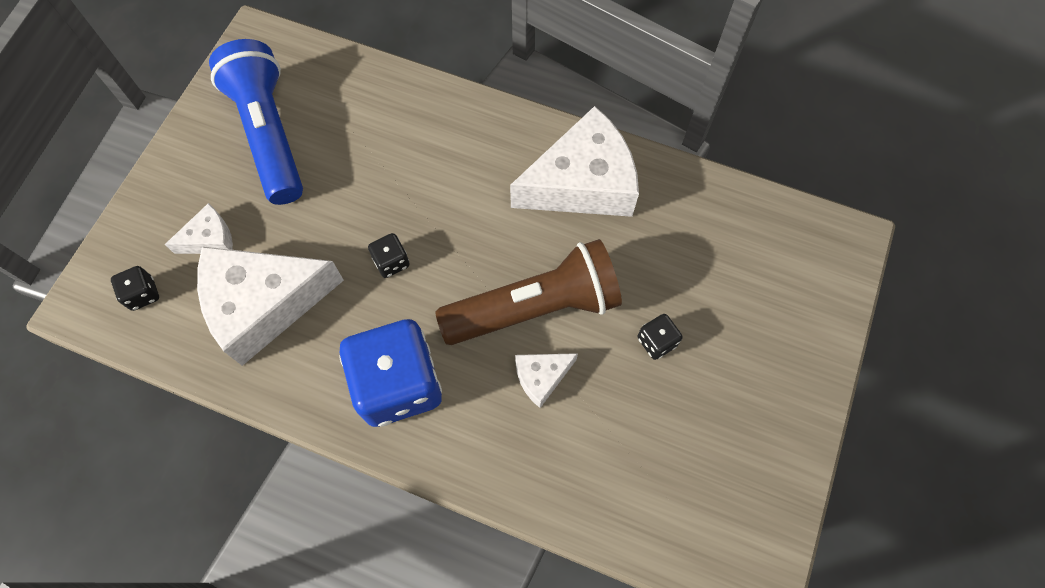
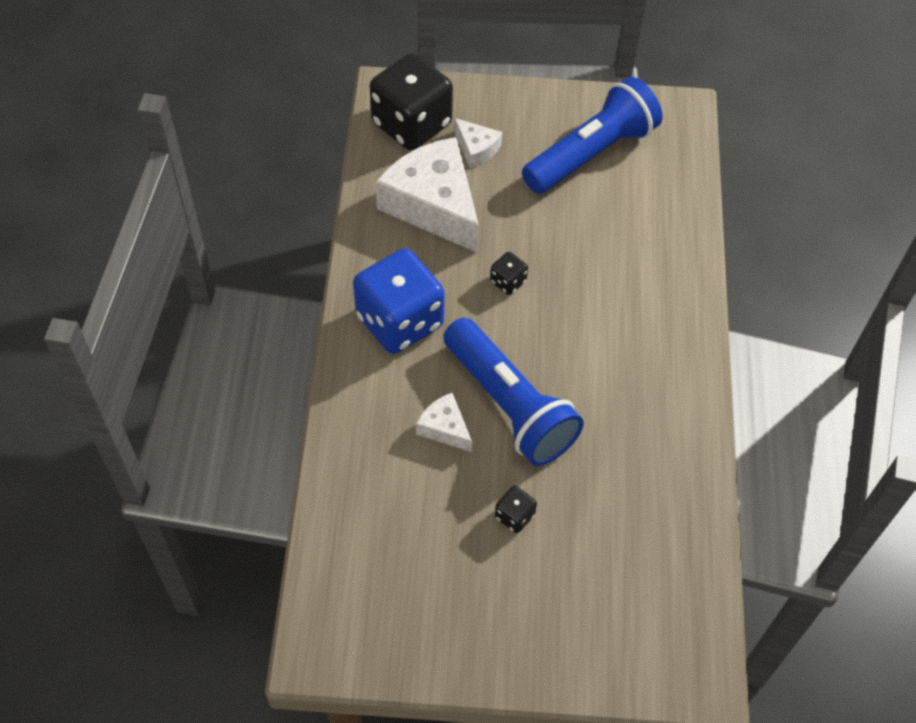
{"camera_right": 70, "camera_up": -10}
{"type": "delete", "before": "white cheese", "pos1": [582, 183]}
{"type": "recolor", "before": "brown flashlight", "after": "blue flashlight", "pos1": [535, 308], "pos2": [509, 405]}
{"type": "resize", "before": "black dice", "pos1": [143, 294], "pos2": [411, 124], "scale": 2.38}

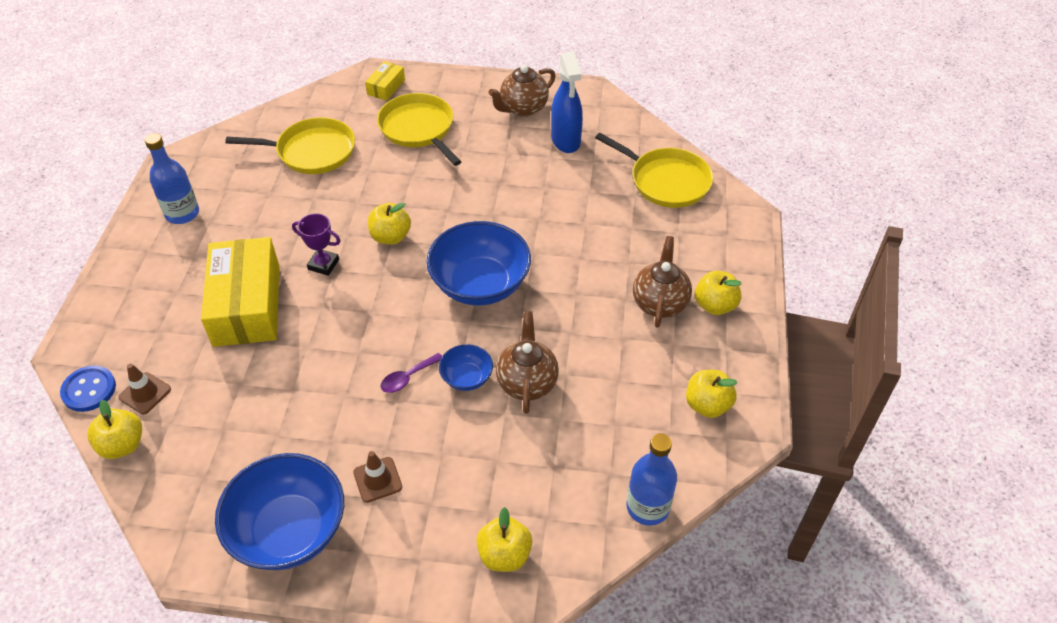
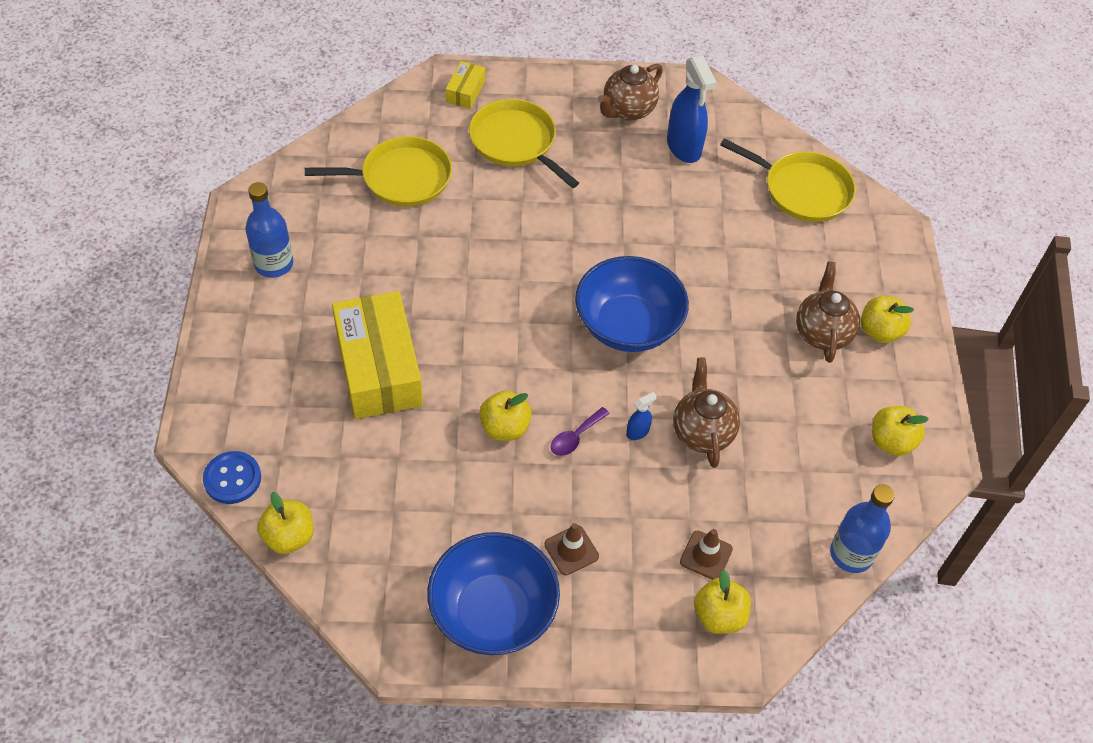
{"camera_right": -10, "camera_up": 5}
{"type": "delete", "before": "purple trophy", "pos1": [323, 264]}
{"type": "move", "before": "brown traffic cone", "pos1": [145, 393], "pos2": [706, 555]}
{"type": "move", "before": "yellow apple", "pos1": [390, 237], "pos2": [505, 428]}
{"type": "replace", "before": "blue bowl", "after": "blue spray bottle", "pos1": [466, 377], "pos2": [638, 432]}

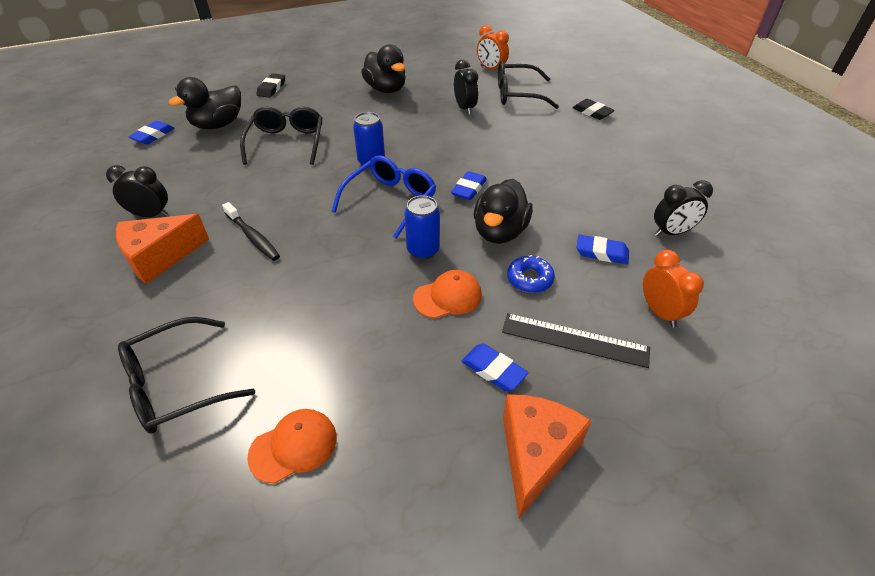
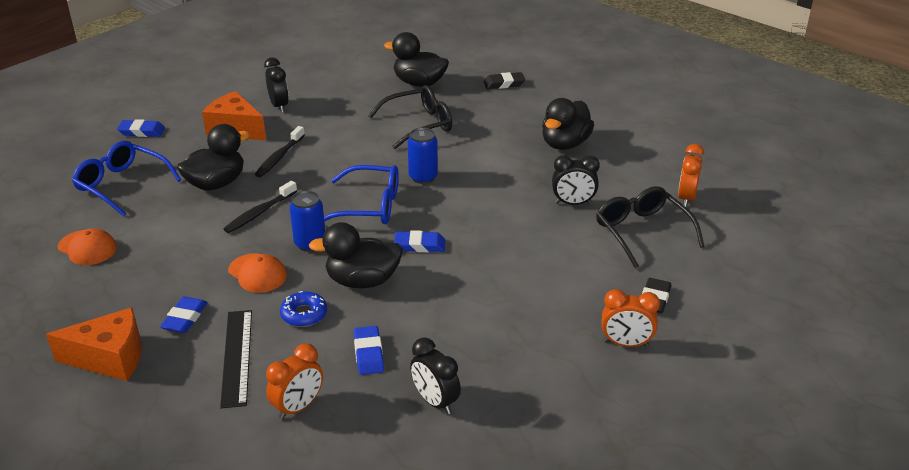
{"camera_right": 65, "camera_up": -10}
{"type": "insert", "after": "black duck", "pos2": [216, 183]}
{"type": "insert", "after": "black toothbrush", "pos2": [259, 213]}
{"type": "insert", "after": "orange clock", "pos2": [626, 344]}
{"type": "move", "before": "blue eraser", "pos1": [153, 135], "pos2": [142, 131]}
{"type": "recolor", "before": "black glasses", "after": "blue glasses", "pos1": [177, 384], "pos2": [122, 185]}
{"type": "rotate", "before": "black clock", "pos1": [465, 108], "pos2": [573, 203], "turn": 45}

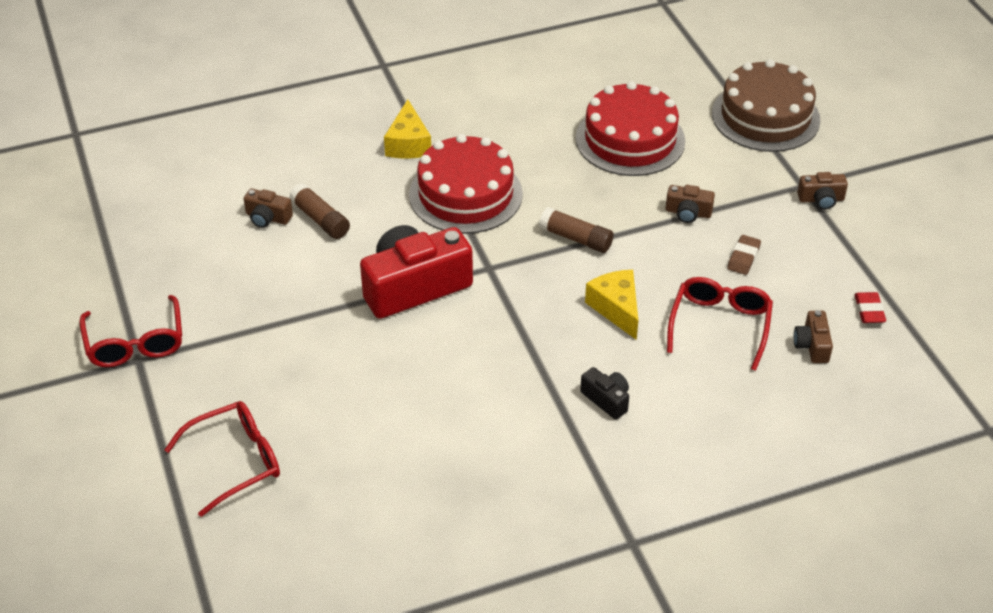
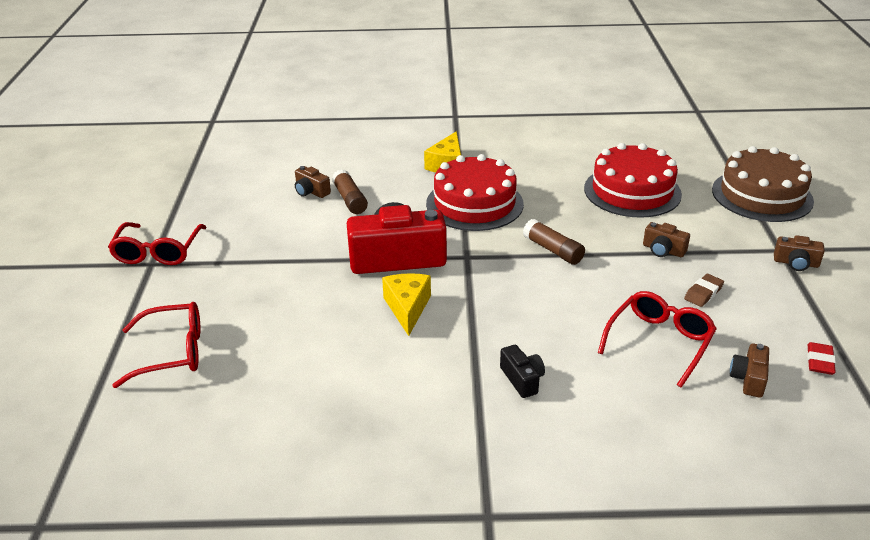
{"camera_right": 20, "camera_up": -10}
{"type": "move", "before": "yellow cheese", "pos1": [616, 308], "pos2": [407, 308]}

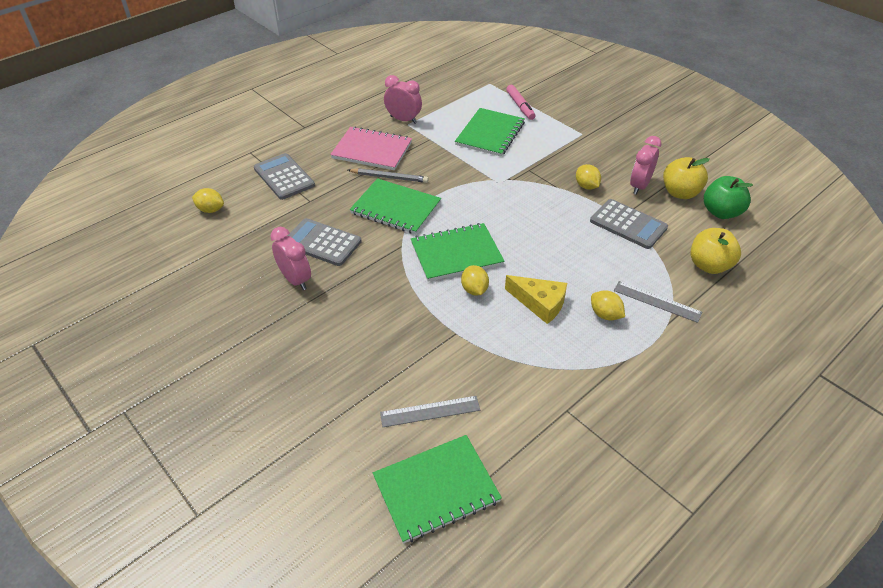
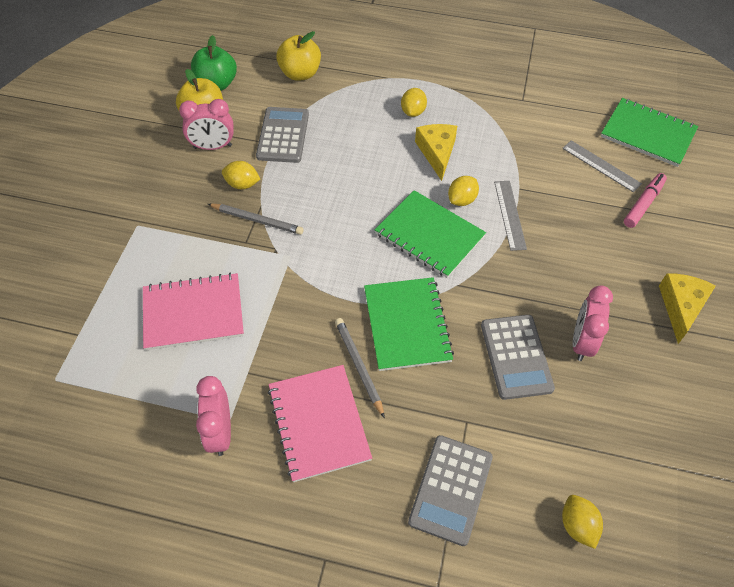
{"camera_right": -125, "camera_up": 10}
{"type": "insert", "after": "grey pencil", "pos2": [257, 220]}
{"type": "insert", "after": "yellow cheese", "pos2": [681, 307]}
{"type": "move", "before": "pink marker", "pos1": [520, 106], "pos2": [643, 204]}
{"type": "move", "before": "grey ruler", "pos1": [657, 301], "pos2": [510, 214]}
{"type": "recolor", "before": "green notebook", "after": "pink notebook", "pos1": [490, 134], "pos2": [193, 313]}
{"type": "rotate", "before": "yellow lemon", "pos1": [586, 186], "pos2": [242, 184], "turn": 75}

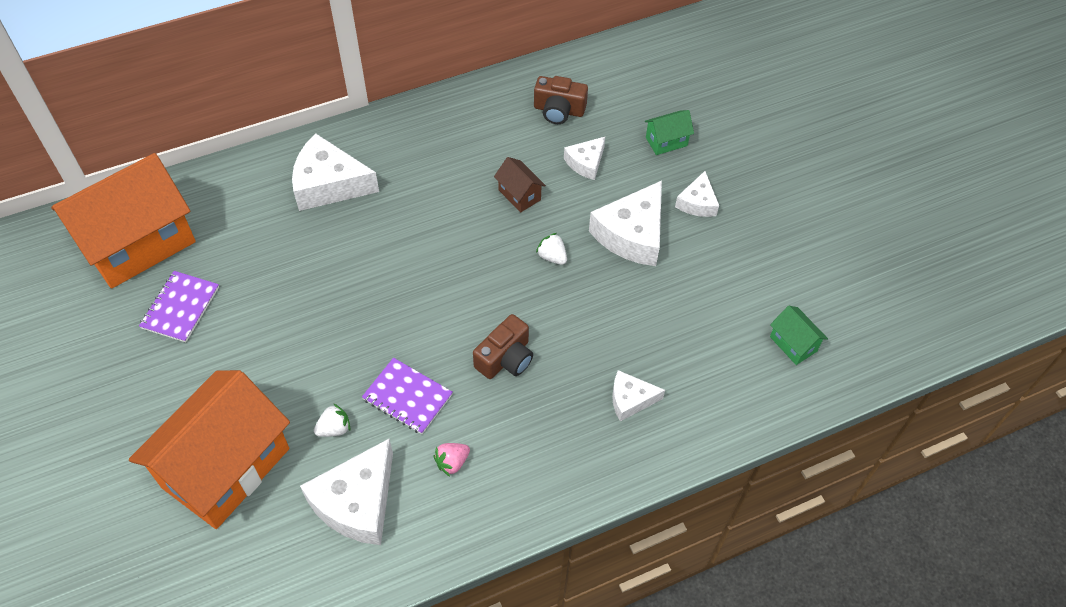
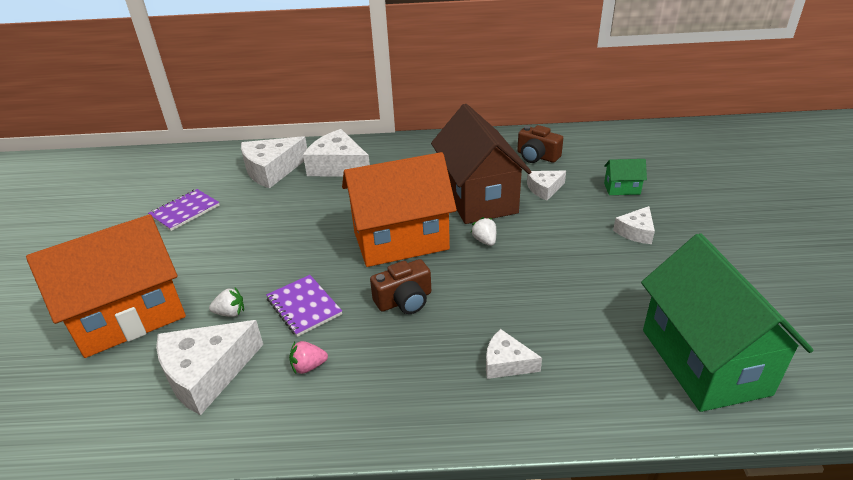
{"camera_right": 25, "camera_up": -20}
{"type": "move", "before": "orange house", "pos1": [139, 243], "pos2": [400, 240]}
{"type": "move", "before": "white cheese", "pos1": [632, 234], "pos2": [272, 170]}
{"type": "resize", "before": "brown house", "pos1": [519, 195], "pos2": [478, 198], "scale": 2.45}
{"type": "resize", "before": "green house", "pos1": [793, 344], "pos2": [704, 361], "scale": 2.45}

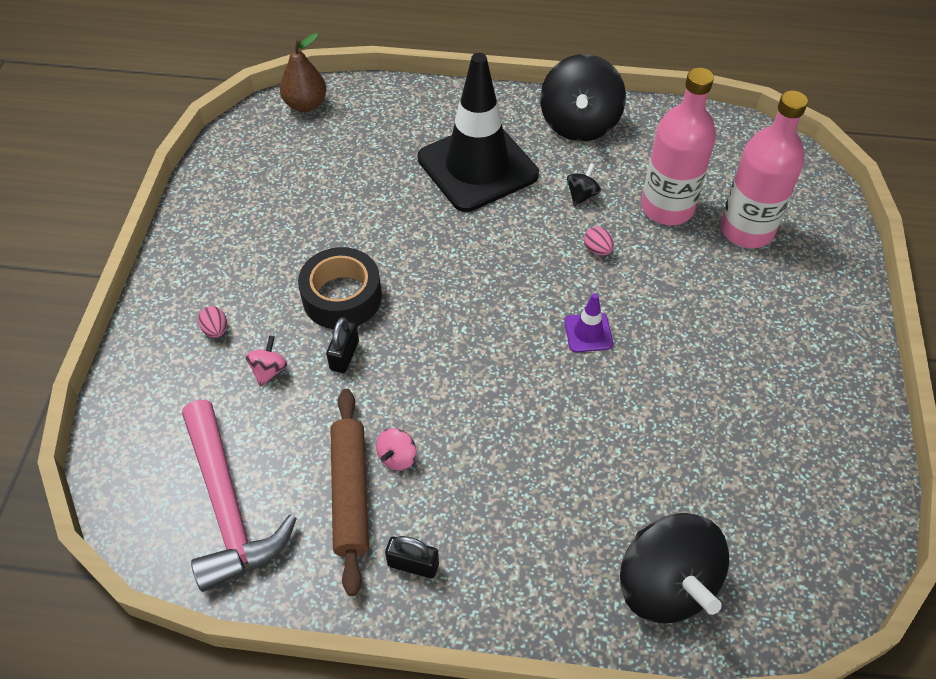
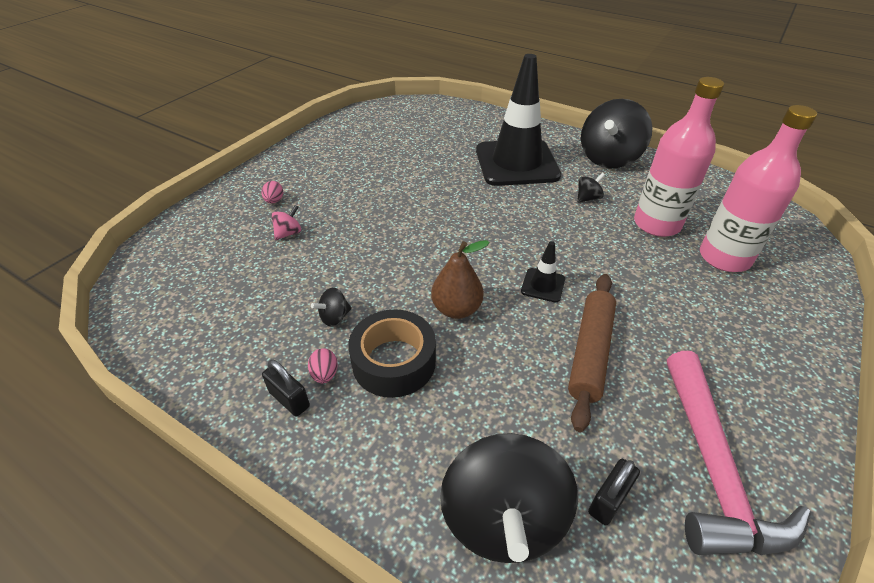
{"camera_right": 25, "camera_up": -10}
{"type": "move", "before": "pink hammer", "pos1": [228, 507], "pos2": [712, 467]}
{"type": "move", "before": "brown pear", "pos1": [306, 104], "pos2": [456, 309]}
{"type": "move", "before": "black tape", "pos1": [342, 297], "pos2": [394, 361]}
{"type": "move", "before": "black padlock", "pos1": [344, 355], "pos2": [608, 500]}
{"type": "move", "before": "brown rolling pin", "pos1": [351, 493], "pos2": [590, 352]}
{"type": "move", "before": "pink egg", "pos1": [597, 250], "pos2": [325, 374]}
{"type": "recolor", "before": "pink spinning top", "after": "black spinning top", "pos1": [397, 457], "pos2": [334, 317]}
{"type": "recolor", "before": "purple traffic cone", "after": "black traffic cone", "pos1": [588, 333], "pos2": [543, 285]}

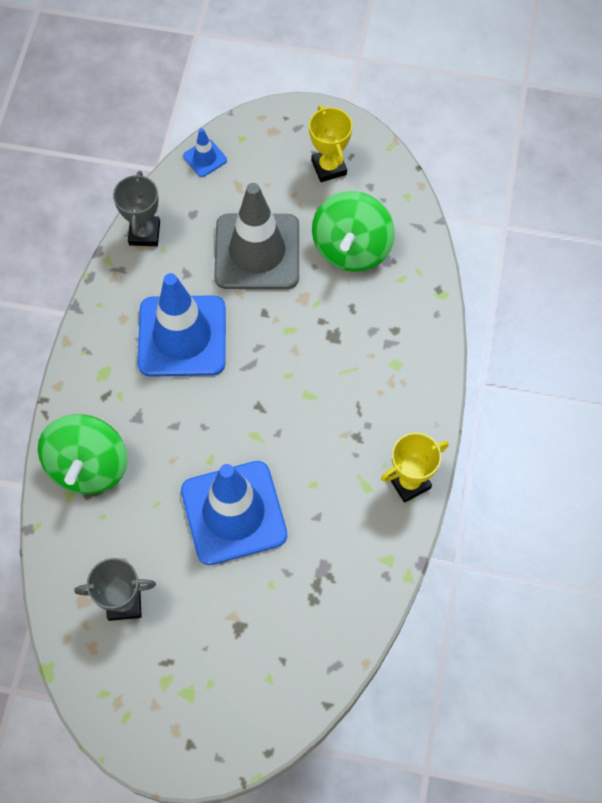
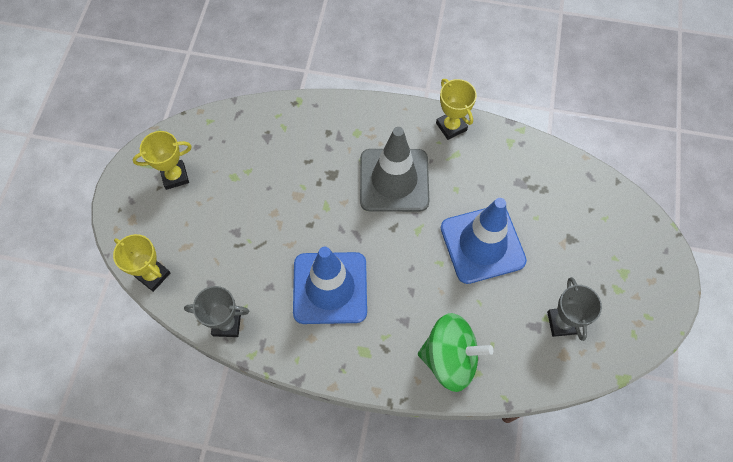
{"camera_right": -90, "camera_up": 0}
{"type": "delete", "before": "green spinning top", "pos1": [351, 248]}
{"type": "move", "before": "grey traffic cone", "pos1": [257, 252], "pos2": [394, 180]}
{"type": "replace", "before": "blue traffic cone", "after": "yellow trophy", "pos1": [205, 158], "pos2": [153, 275]}

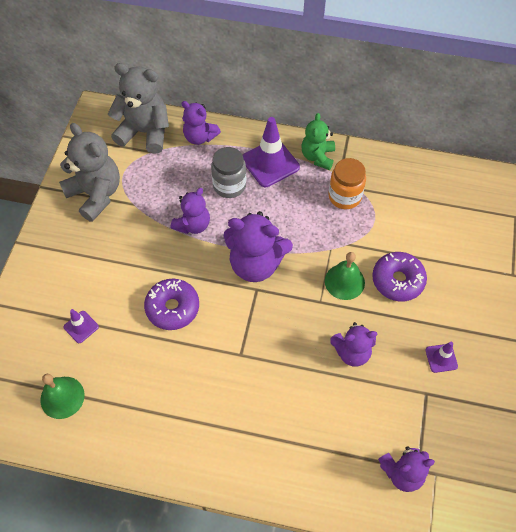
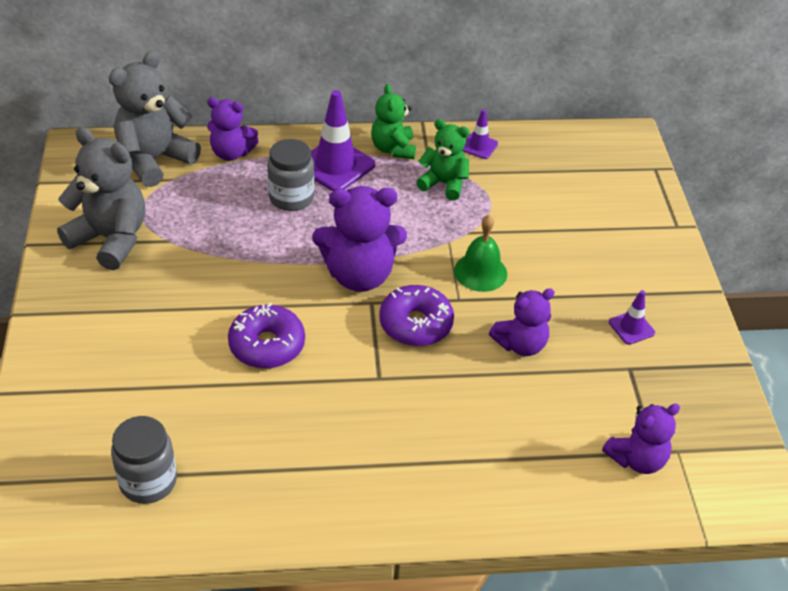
{"camera_right": -20, "camera_up": -15}
{"type": "delete", "before": "purple teddy bear", "pos1": [193, 225]}
{"type": "move", "before": "purple traffic cone", "pos1": [81, 327], "pos2": [479, 146]}
{"type": "move", "before": "purple donut", "pos1": [397, 280], "pos2": [415, 324]}
{"type": "replace", "before": "green bell", "after": "grey jar", "pos1": [62, 397], "pos2": [148, 481]}
{"type": "replace", "before": "orange jar", "after": "green teddy bear", "pos1": [344, 196], "pos2": [444, 184]}
{"type": "rotate", "before": "grey teddy bear", "pos1": [145, 132], "pos2": [154, 160], "turn": -45}

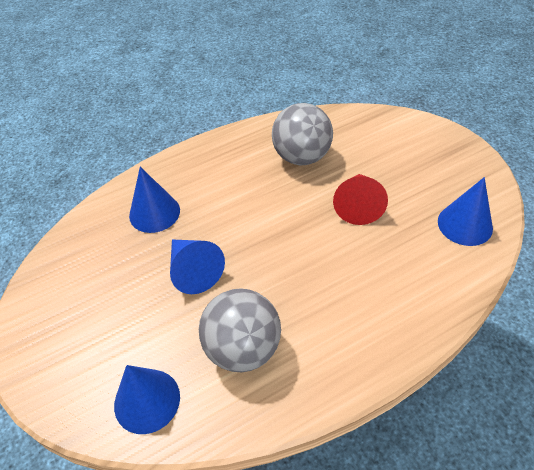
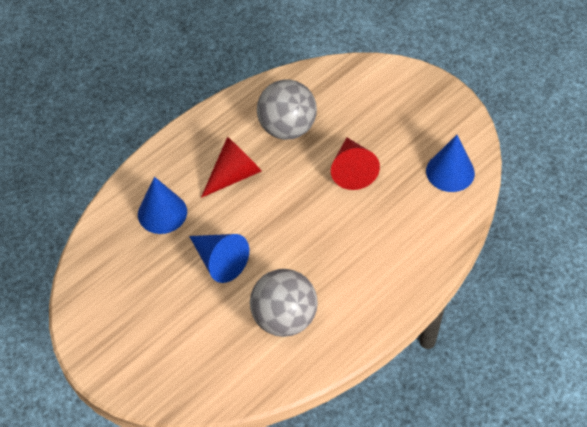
{"camera_right": -15, "camera_up": 5}
{"type": "delete", "before": "blue cone", "pos1": [147, 400]}
{"type": "insert", "after": "red cone", "pos2": [234, 175]}

